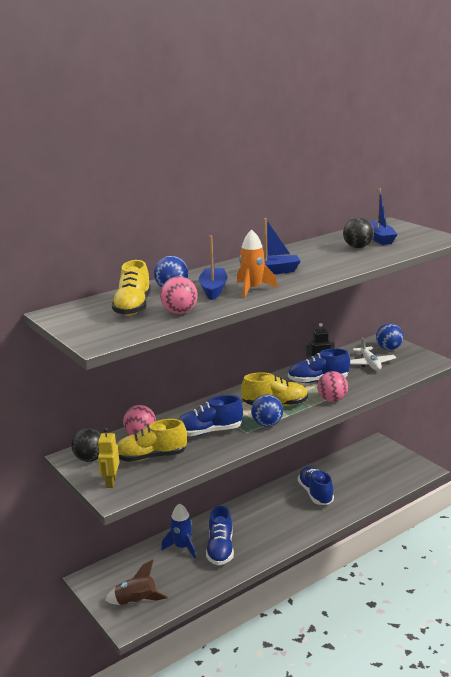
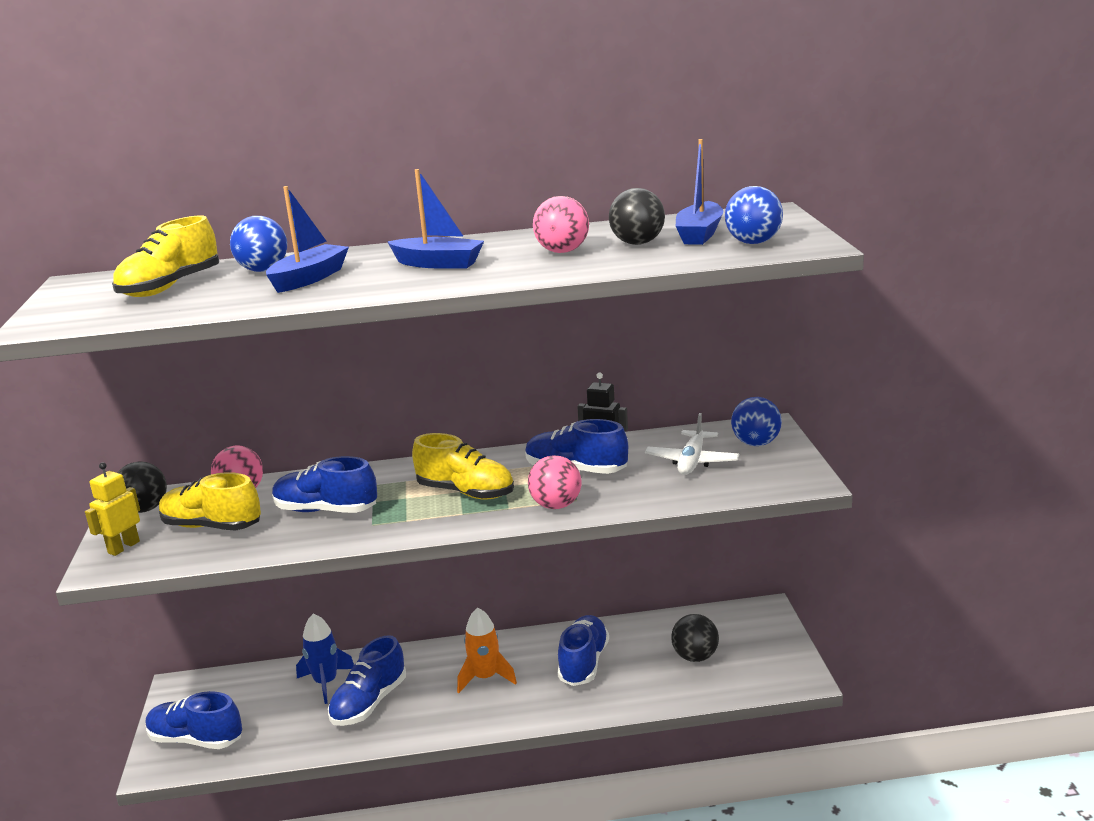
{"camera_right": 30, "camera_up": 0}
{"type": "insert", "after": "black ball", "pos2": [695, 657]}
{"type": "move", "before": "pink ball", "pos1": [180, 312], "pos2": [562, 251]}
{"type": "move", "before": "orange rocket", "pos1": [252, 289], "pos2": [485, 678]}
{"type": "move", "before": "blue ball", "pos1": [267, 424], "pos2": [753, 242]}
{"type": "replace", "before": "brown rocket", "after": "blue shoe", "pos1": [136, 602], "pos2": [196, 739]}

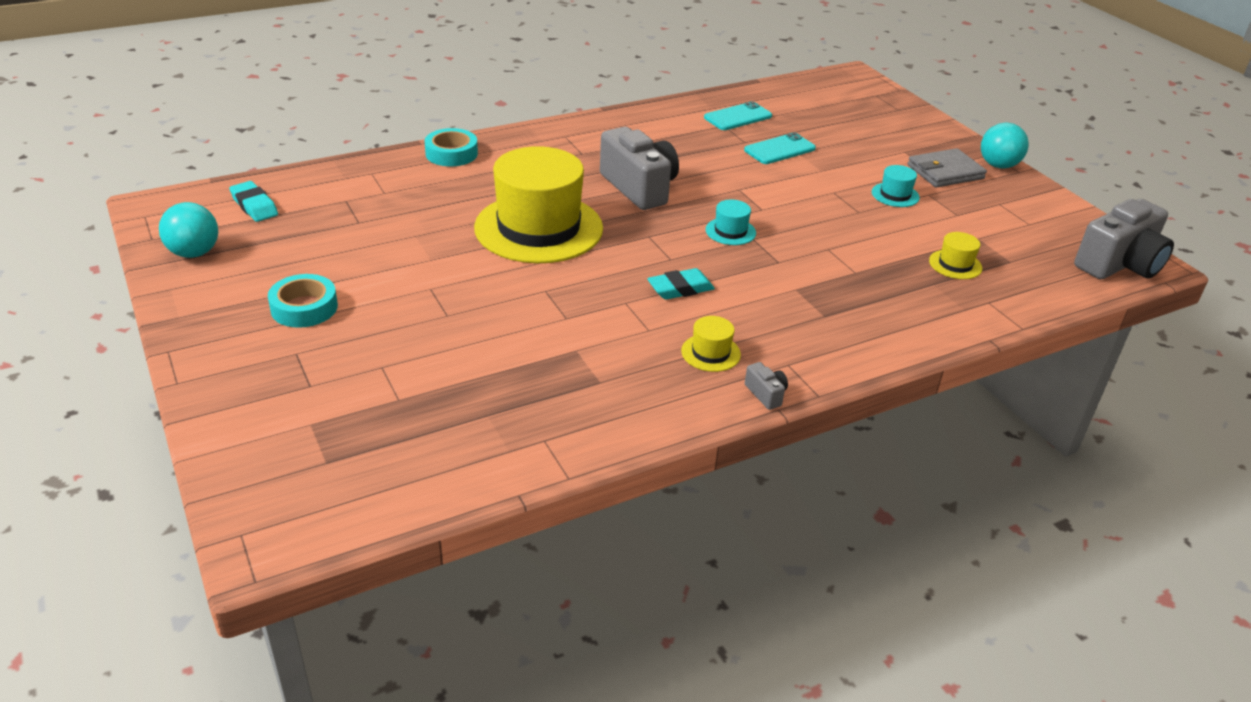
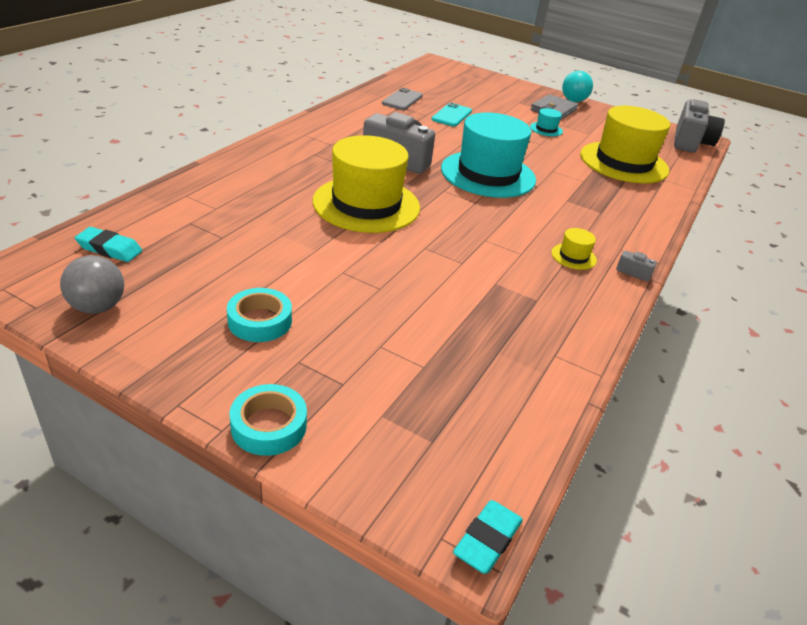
{"camera_right": -35, "camera_up": 0}
{"type": "move", "before": "turquoise tape", "pos1": [451, 153], "pos2": [269, 426]}
{"type": "move", "before": "turquoise eraser", "pos1": [680, 289], "pos2": [487, 540]}
{"type": "recolor", "before": "turquoise ball", "after": "grey ball", "pos1": [194, 253], "pos2": [98, 307]}
{"type": "recolor", "before": "turquoise phone", "after": "grey phone", "pos1": [738, 117], "pos2": [402, 100]}
{"type": "resize", "before": "turquoise hat", "pos1": [730, 231], "pos2": [488, 174], "scale": 2.5}
{"type": "resize", "before": "yellow hat", "pos1": [955, 264], "pos2": [623, 162], "scale": 2.5}

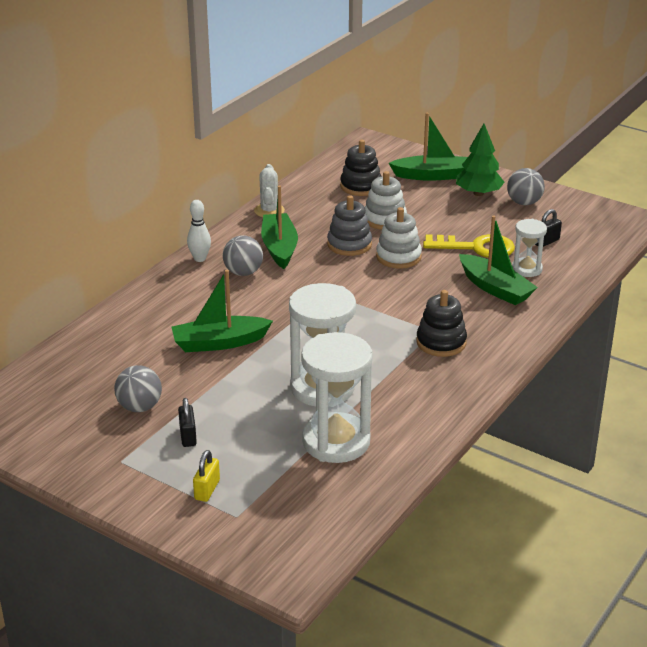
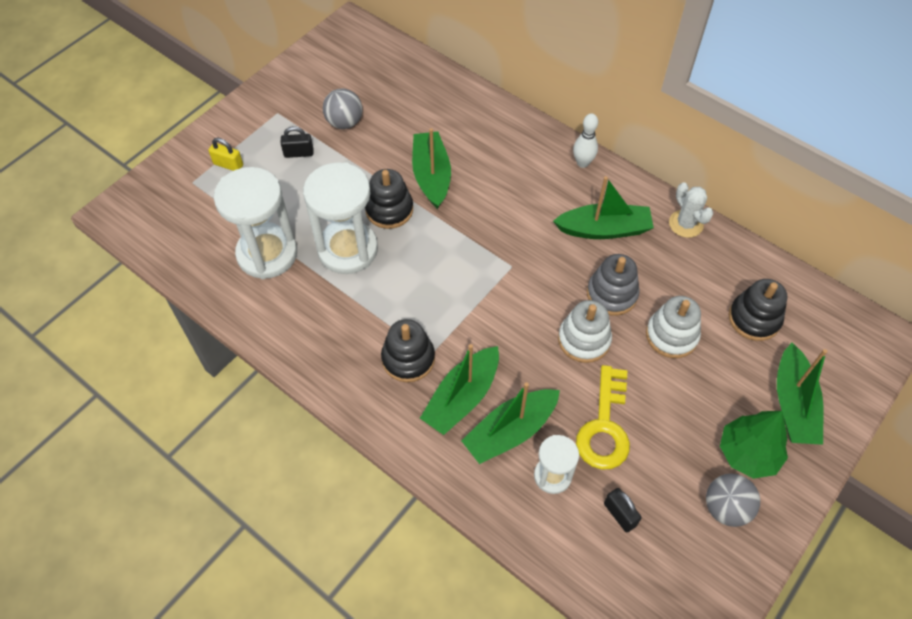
{"camera_right": 95, "camera_up": 25}
{"type": "delete", "before": "grey ball", "pos1": [243, 272]}
{"type": "insert", "after": "black stacking toy", "pos2": [389, 210]}
{"type": "insert", "after": "green boat", "pos2": [462, 397]}
{"type": "rotate", "before": "white cactus", "pos1": [269, 211], "pos2": [686, 224], "turn": 60}

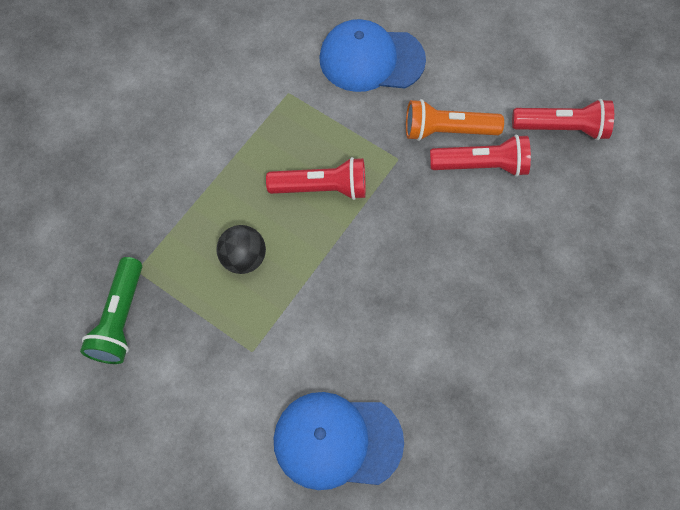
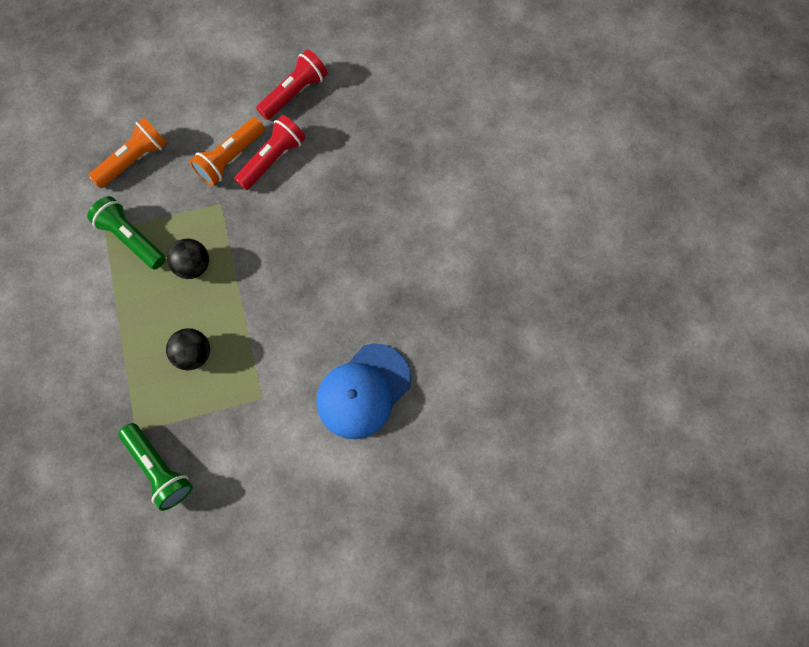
{"camera_right": -50, "camera_up": 5}
{"type": "insert", "after": "green flashlight", "pos2": [132, 238]}
{"type": "replace", "before": "red flashlight", "after": "black ball", "pos1": [322, 188], "pos2": [194, 266]}
{"type": "replace", "before": "blue cap", "after": "orange flashlight", "pos1": [371, 59], "pos2": [134, 160]}

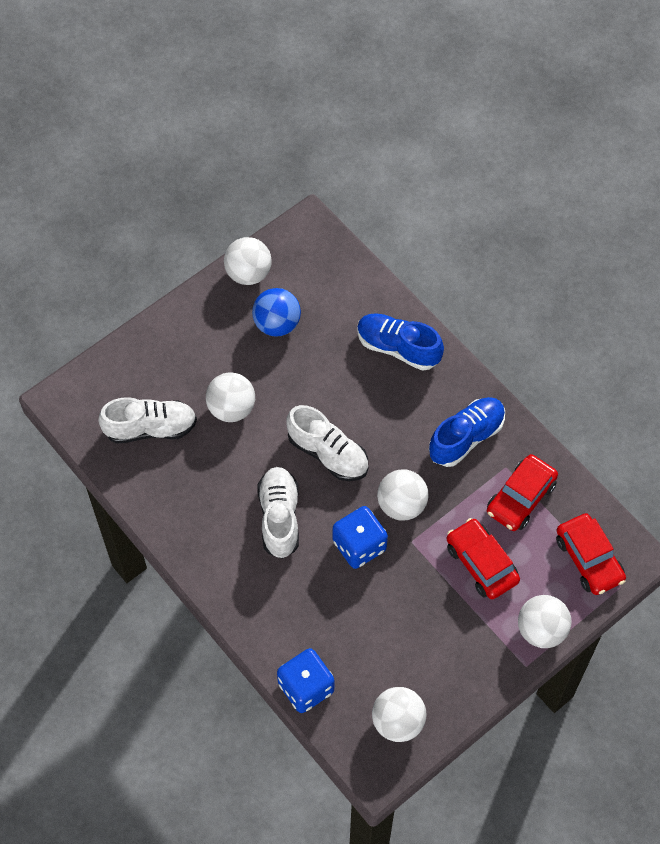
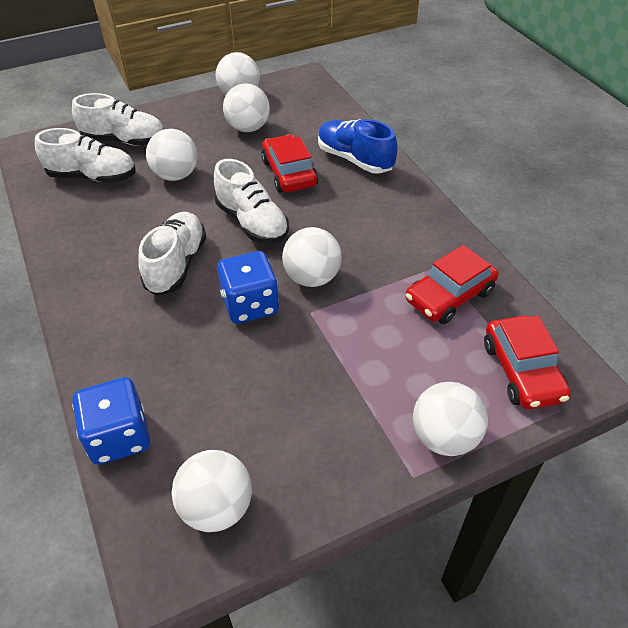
{"camera_right": 15, "camera_up": -15}
{"type": "delete", "before": "blue shoe", "pos1": [466, 437]}
{"type": "insert", "after": "white shoe", "pos2": [124, 140]}
{"type": "move", "before": "red car", "pos1": [481, 563], "pos2": [289, 173]}
{"type": "recolor", "before": "blue ball", "after": "white ball", "pos1": [277, 324], "pos2": [248, 128]}

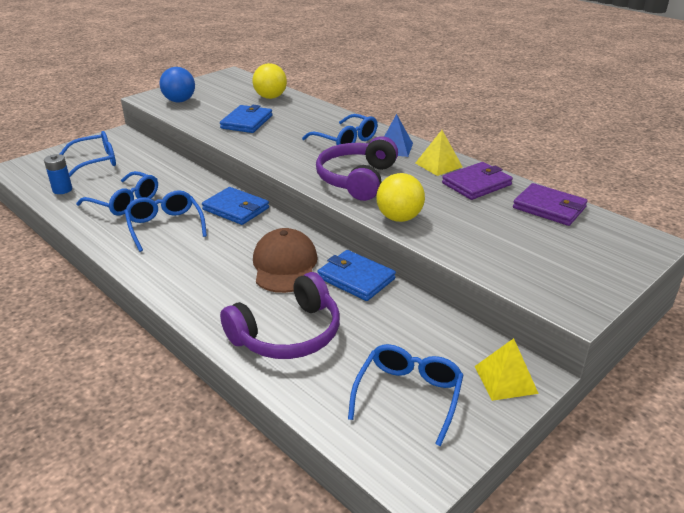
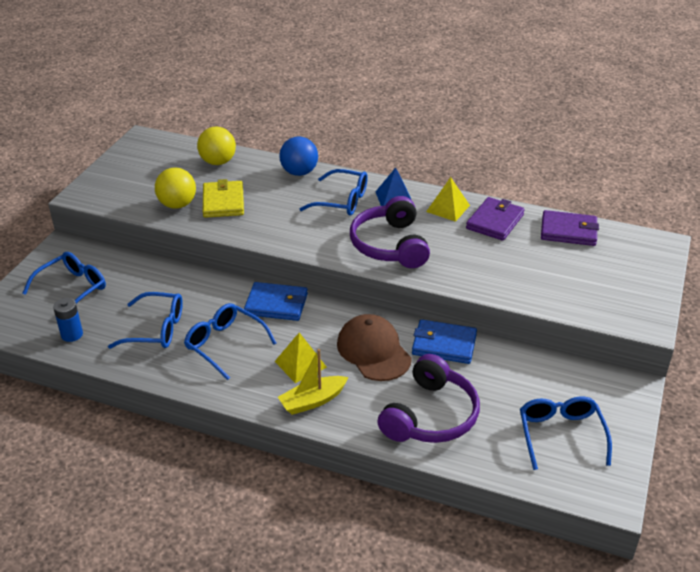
{"camera_right": -25, "camera_up": 5}
{"type": "insert", "after": "yellow boat", "pos2": [313, 401]}
{"type": "move", "before": "blue ball", "pos1": [179, 101], "pos2": [299, 172]}
{"type": "move", "before": "yellow ball", "pos1": [399, 218], "pos2": [177, 205]}
{"type": "move", "before": "yellow pyramid", "pos1": [505, 379], "pos2": [300, 364]}
{"type": "recolor", "before": "blue wallet", "after": "yellow wallet", "pos1": [247, 122], "pos2": [223, 202]}

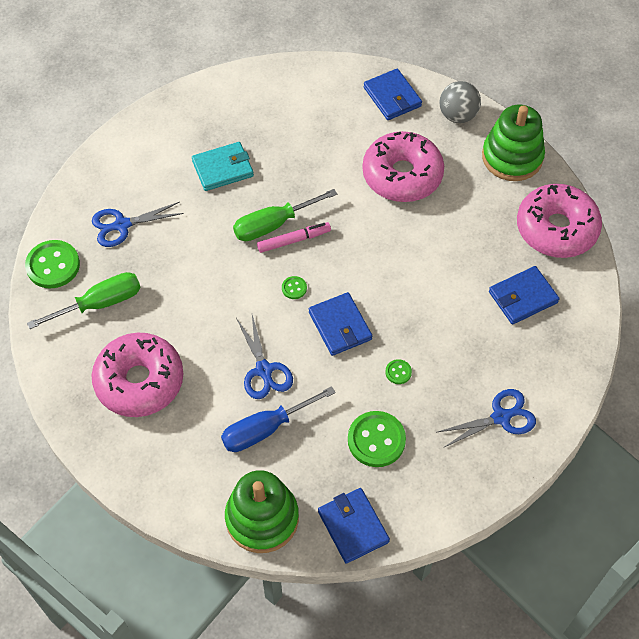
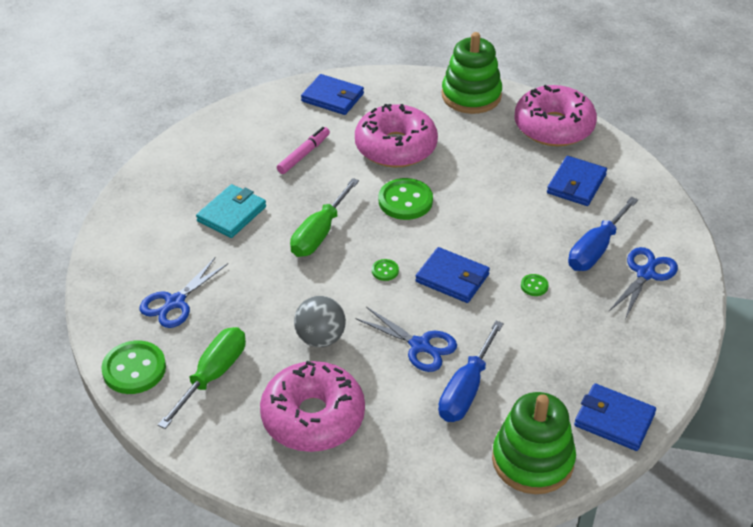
{"camera_right": -35, "camera_up": -15}
{"type": "insert", "after": "blue screwdriver", "pos2": [596, 249]}
{"type": "move", "before": "pink marker", "pos1": [294, 240], "pos2": [304, 154]}
{"type": "move", "before": "green button", "pos1": [376, 440], "pos2": [405, 201]}
{"type": "move", "before": "grey ball", "pos1": [458, 115], "pos2": [320, 338]}

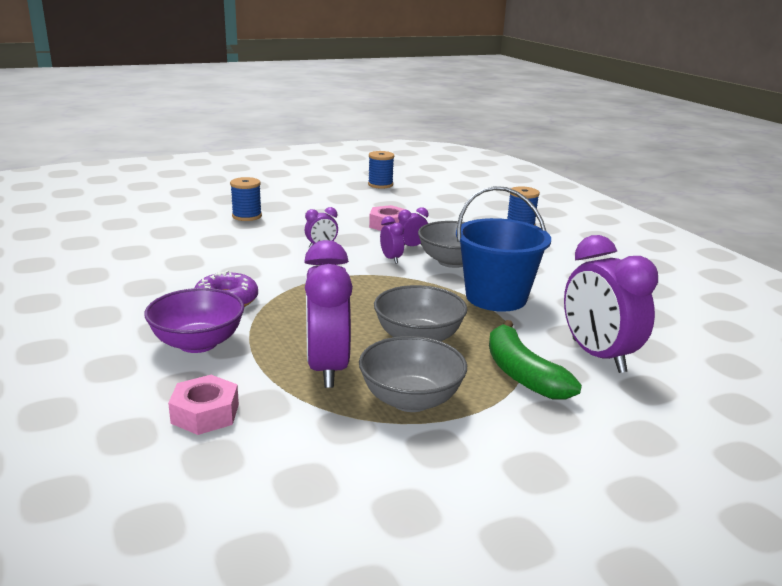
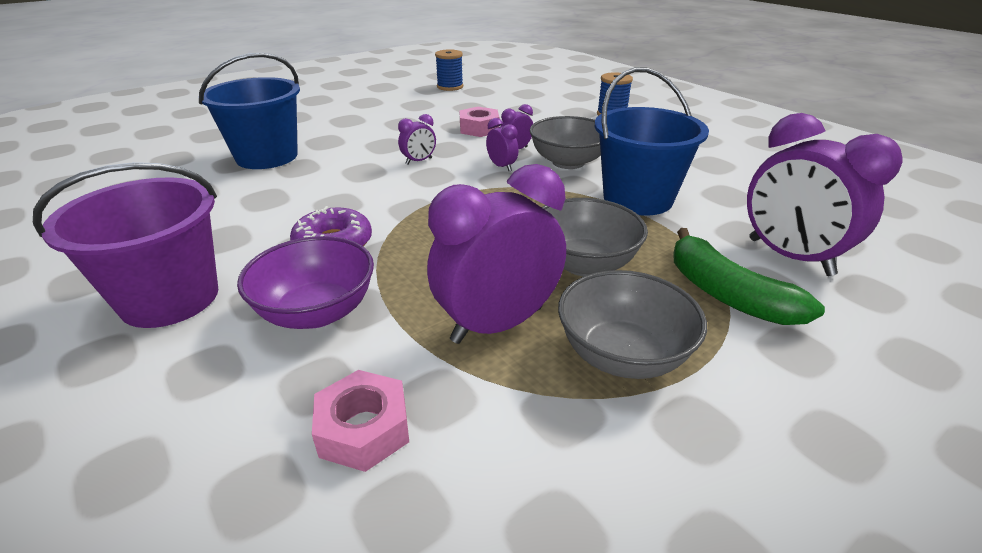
{"camera_right": -10, "camera_up": 10}
{"type": "delete", "before": "blue spool", "pos1": [247, 216]}
{"type": "insert", "after": "purple bucket", "pos2": [170, 298]}
{"type": "insert", "after": "blue bucket", "pos2": [267, 157]}
{"type": "rotate", "before": "purple clock", "pos1": [327, 368], "pos2": [497, 324], "turn": 75}

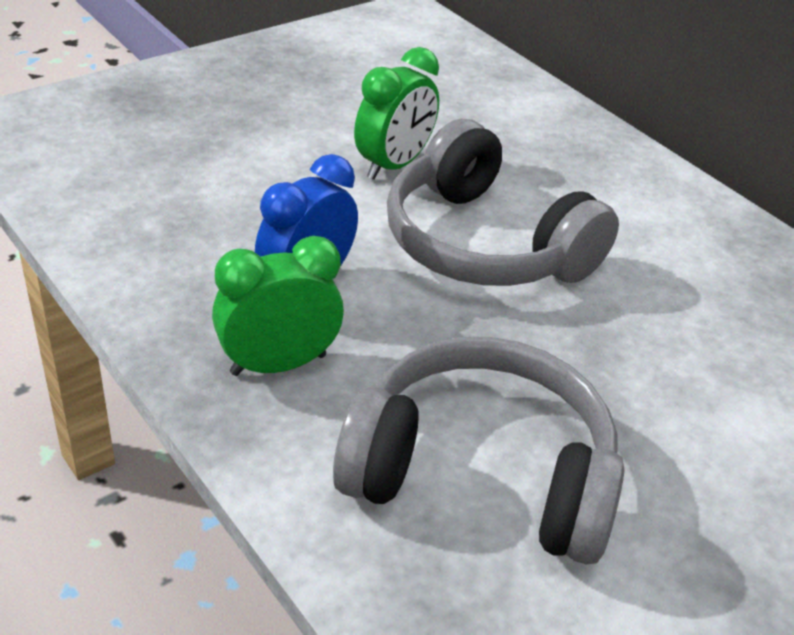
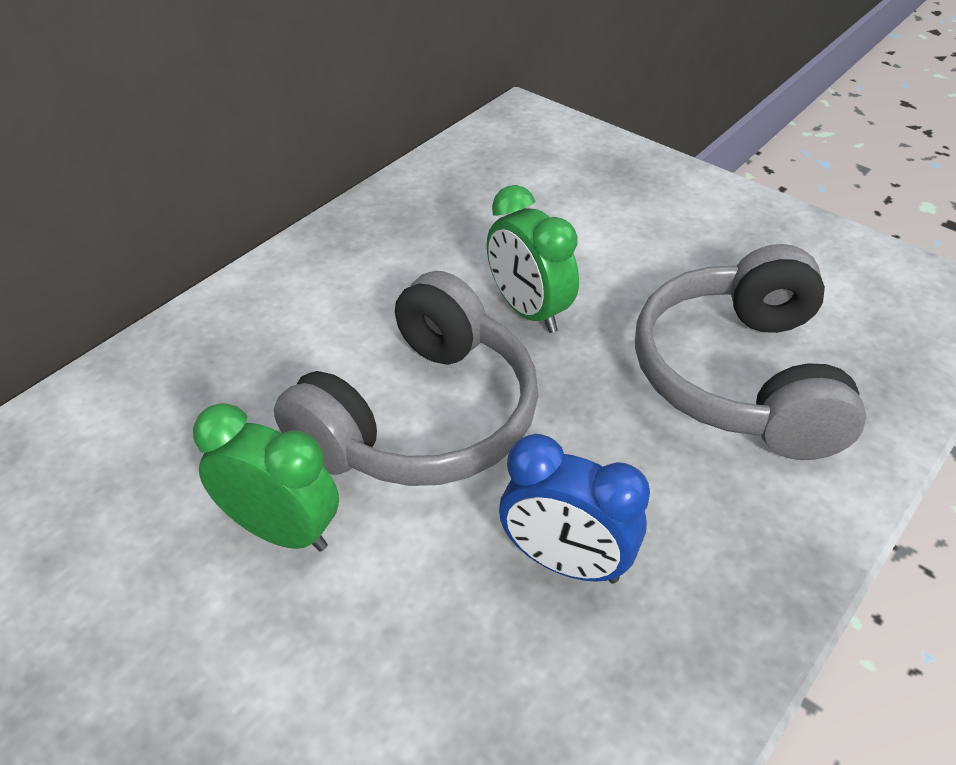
{"camera_right": -100, "camera_up": 5}
{"type": "move", "before": "green clock", "pos1": [278, 364], "pos2": [528, 311]}

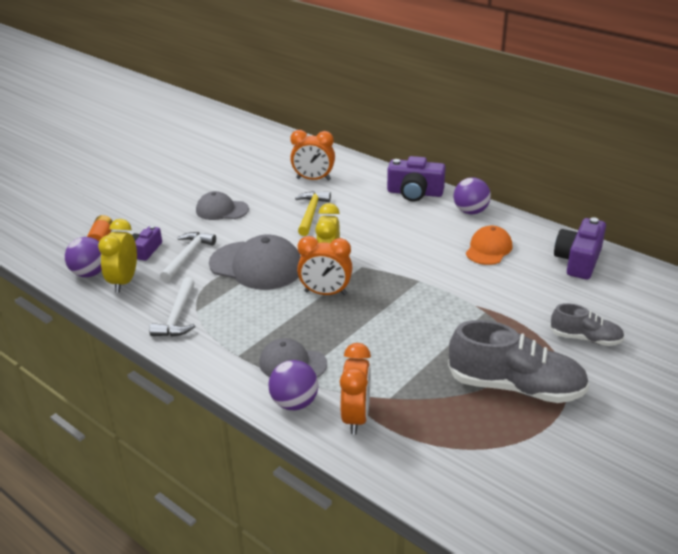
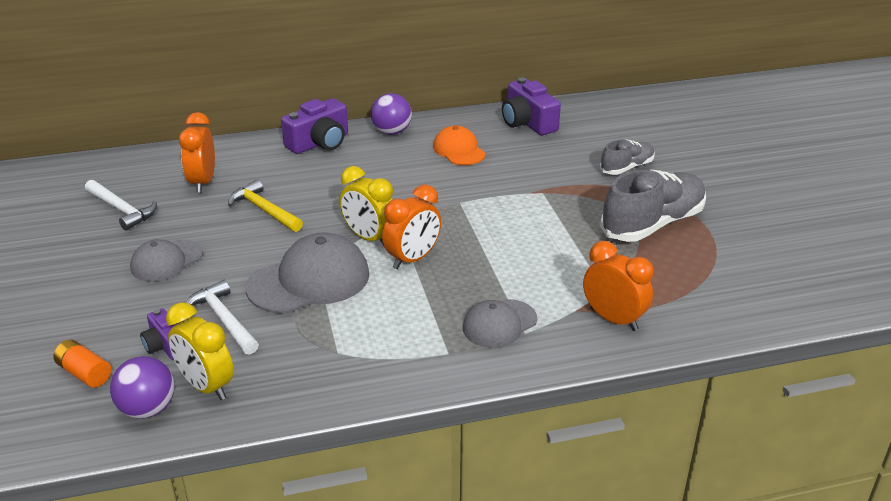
{"camera_right": -55, "camera_up": 0}
{"type": "delete", "before": "purple ball", "pos1": [294, 403]}
{"type": "move", "before": "white hammer", "pos1": [178, 316], "pos2": [122, 210]}
{"type": "rotate", "before": "orange clock", "pos1": [313, 179], "pos2": [203, 182], "turn": 135}

